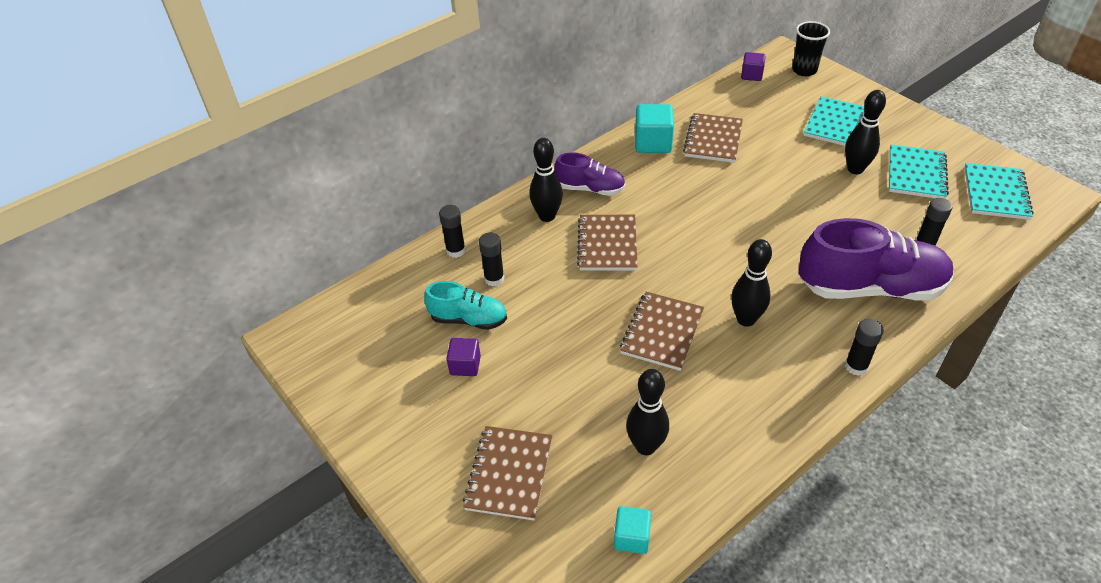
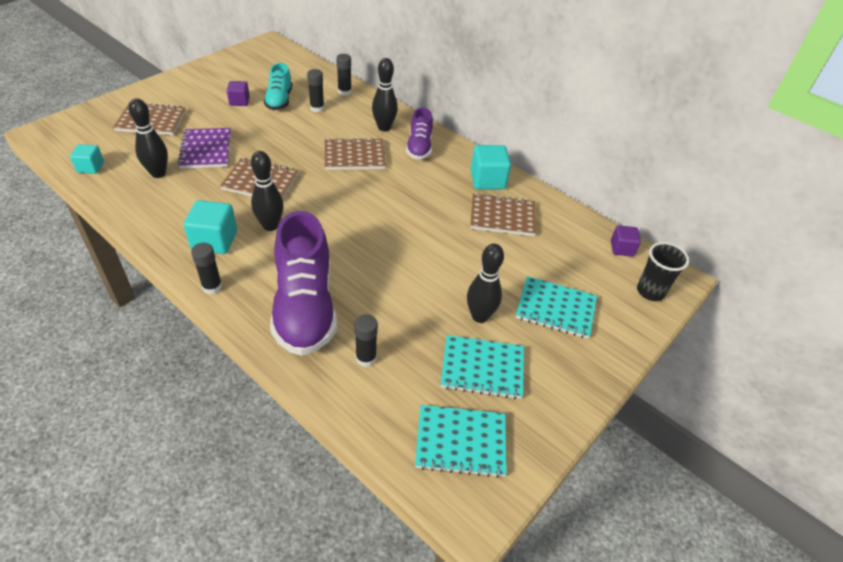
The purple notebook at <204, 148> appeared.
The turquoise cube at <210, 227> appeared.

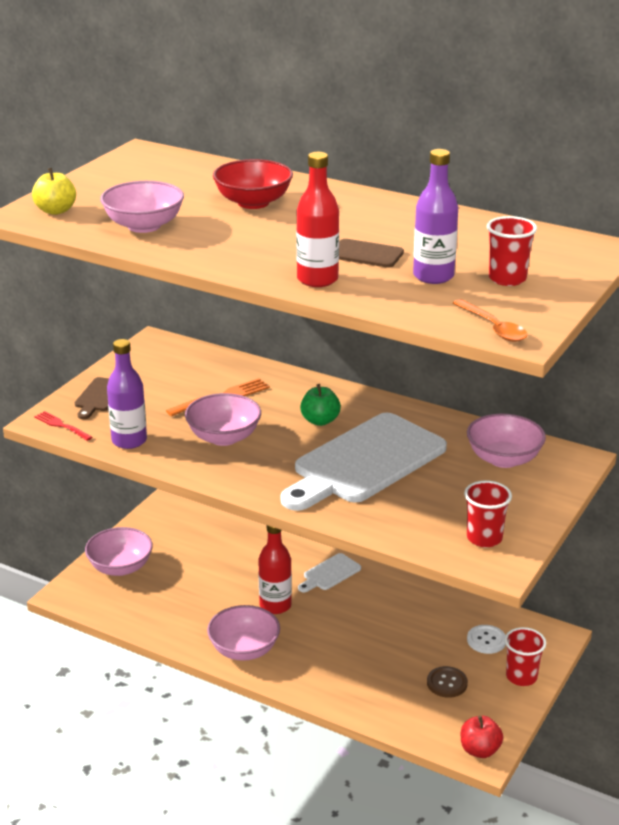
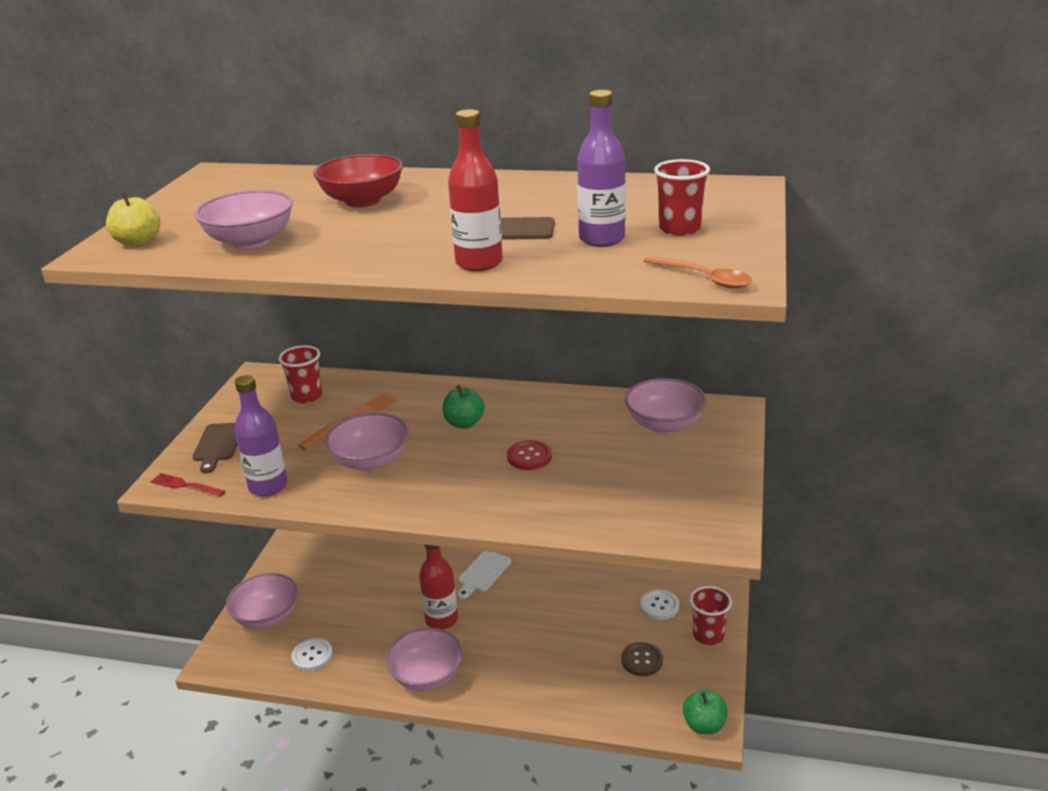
The white cutting board at <364, 462> was replaced by the red button at <529, 455>.
The red apple at <482, 737> became the green apple at <705, 711>.
The red cup moved from <488, 513> to <300, 374>.
The white button at <312, 654> appeared.

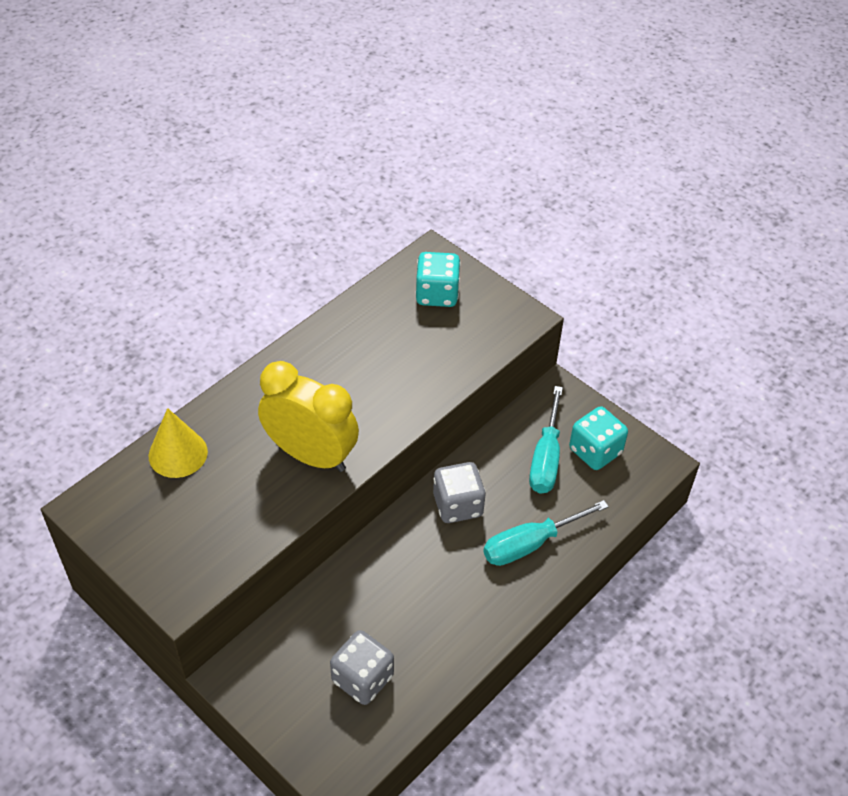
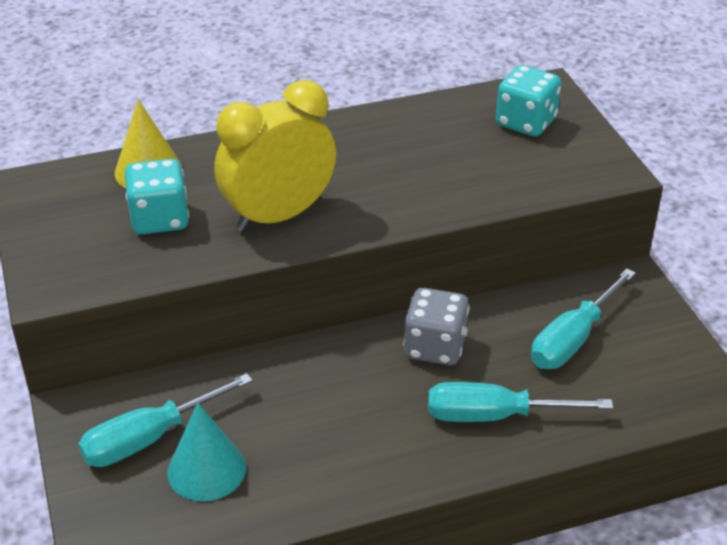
The yellow clock at <308, 416> turned 90 degrees counterclockwise.
The grey dice at <362, 667> was replaced by the turquoise cone at <206, 452>.
The turquoise dice moved from <598, 438> to <157, 196>.
The turquoise screwdriver at <165, 420> appeared.

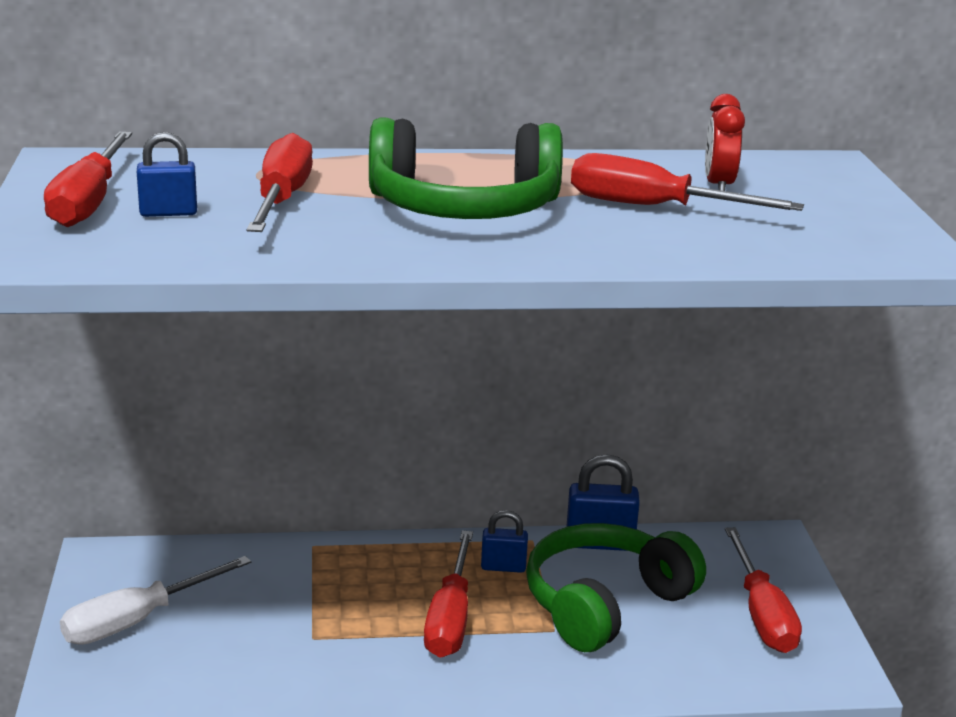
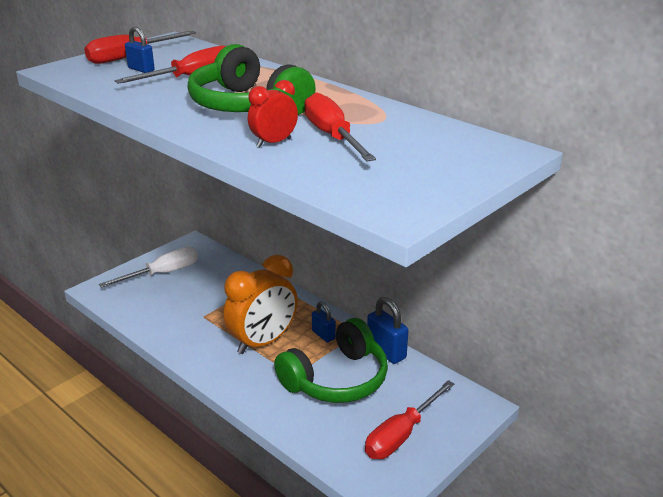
The white screwdriver at <155, 600> turned 135 degrees clockwise.
The red screwdriver at <448, 593> was replaced by the orange clock at <260, 304>.
The green headphones at <616, 587> turned 135 degrees clockwise.
The red clock moved from <725, 142> to <273, 114>.

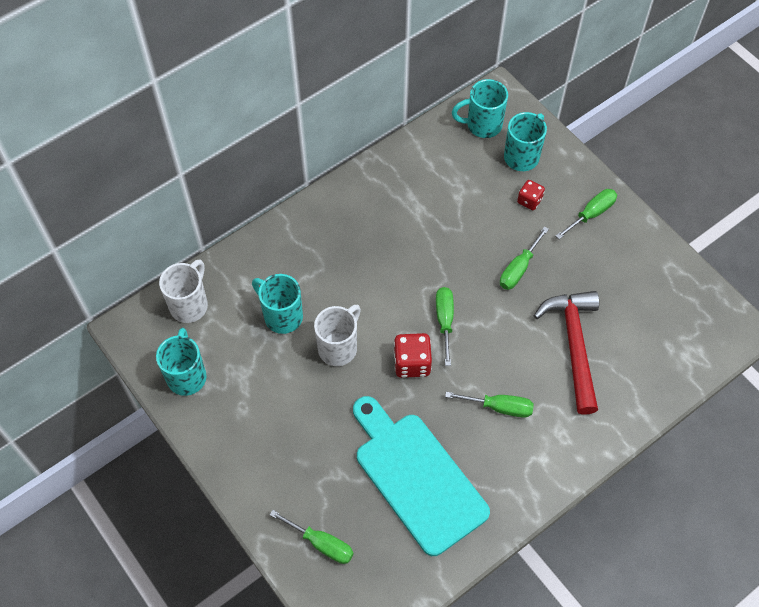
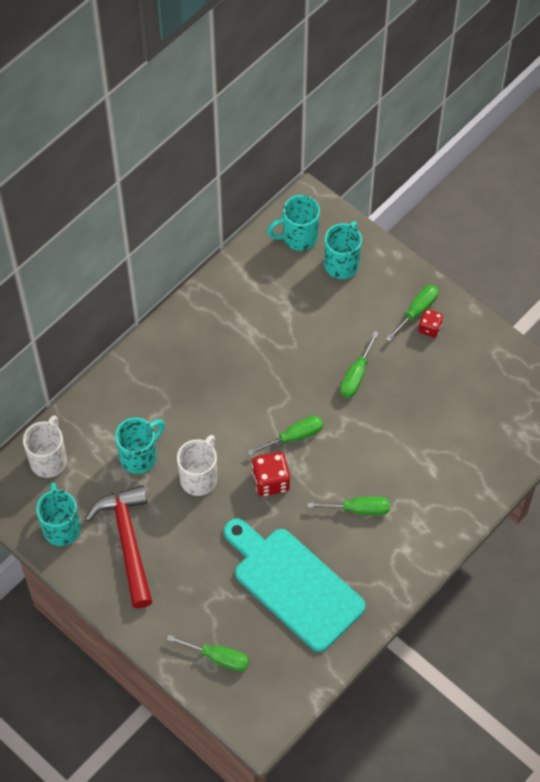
The turquoise mug at <277, 304> turned 105 degrees clockwise.
The green screwdriver at <445, 326> turned 75 degrees clockwise.
The red dice moved from <531, 195> to <430, 323>.
The red hammer moved from <566, 353> to <118, 546>.

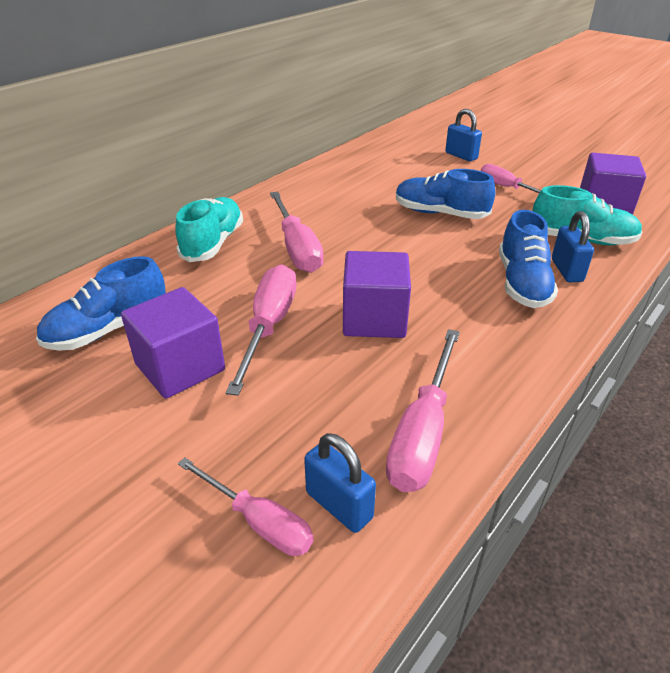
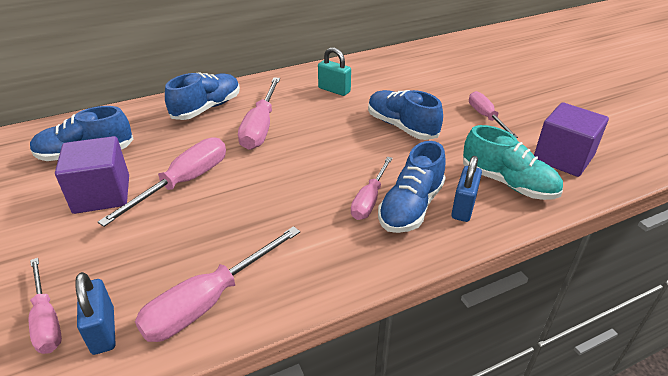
The turquoise shoe at <209, 229> became the blue shoe at <202, 96>.
The purple cube at <377, 294> disappeared.
The blue padlock at <463, 135> disappeared.
The turquoise padlock at <334, 71> appeared.
The pink screwdriver at <372, 188> appeared.

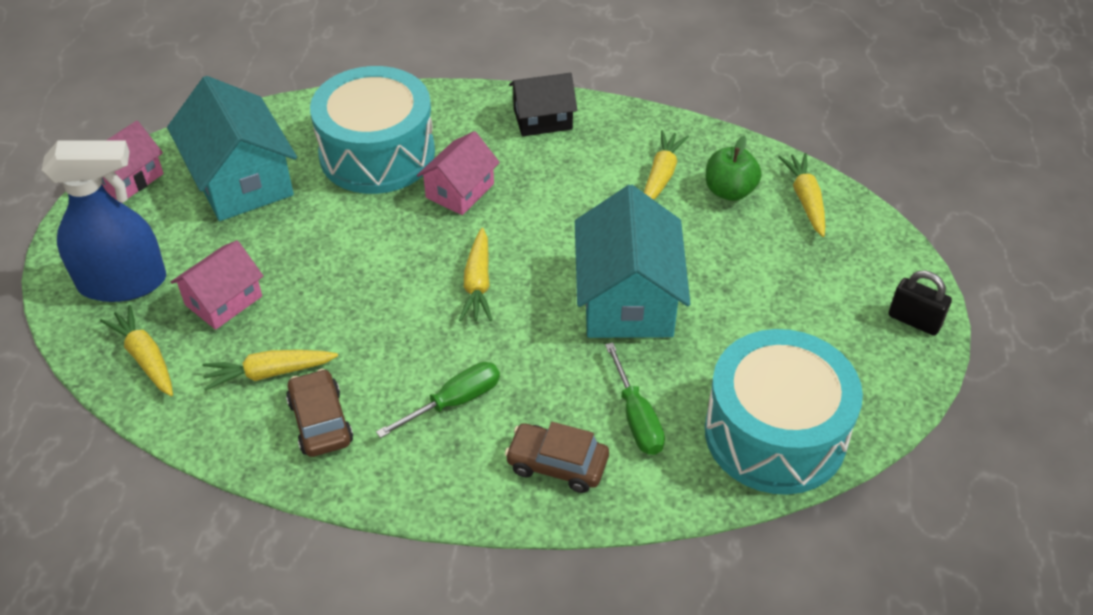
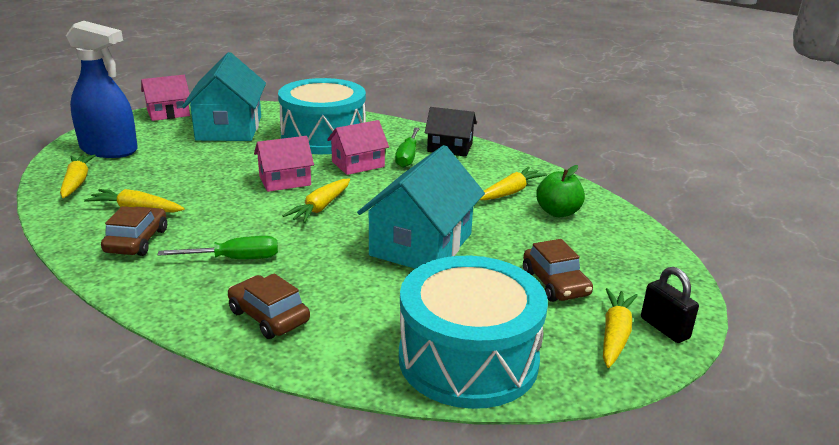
The pink house moved from <217, 285> to <284, 164>.
The green screwdriver moved from <635, 399> to <407, 148>.
The yellow carrot moved from <801, 195> to <620, 328>.
The brown car at <558, 270> appeared.

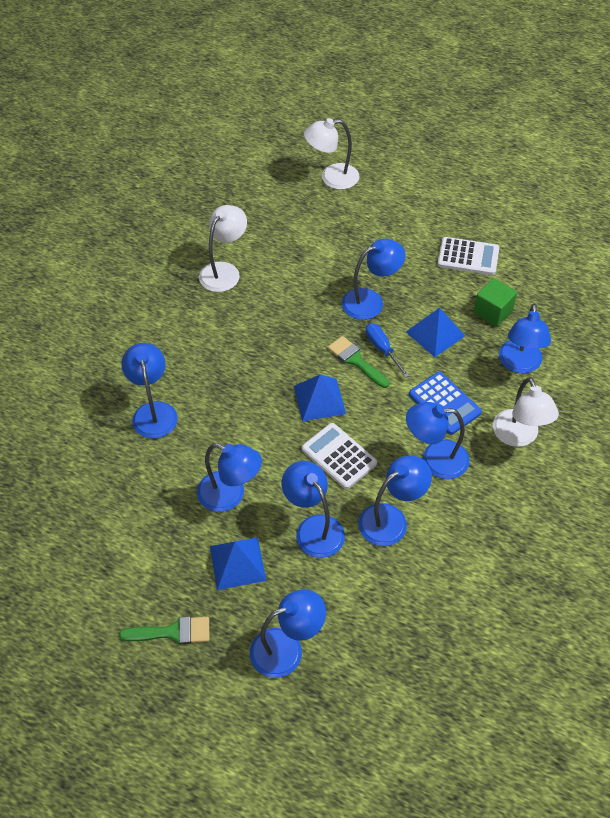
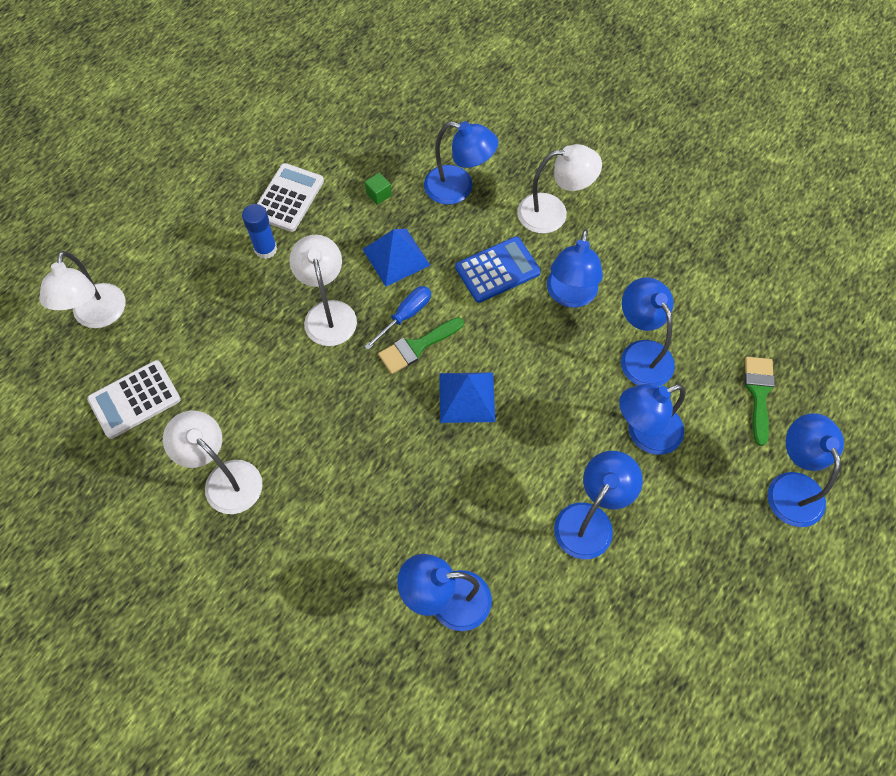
The green brush moved from <164, 630> to <759, 401>.
The blue pyramid at <238, 563> disappeared.
The white calculator moved from <339, 456> to <134, 399>.
The blue lamp at <374, 279> became the white lamp at <323, 290>.
The blue screwdriver at <387, 350> turned 150 degrees clockwise.
The green cube at <495, 302> changed to 0.56 times the size.
The blue glue stick at <259, 231> appeared.

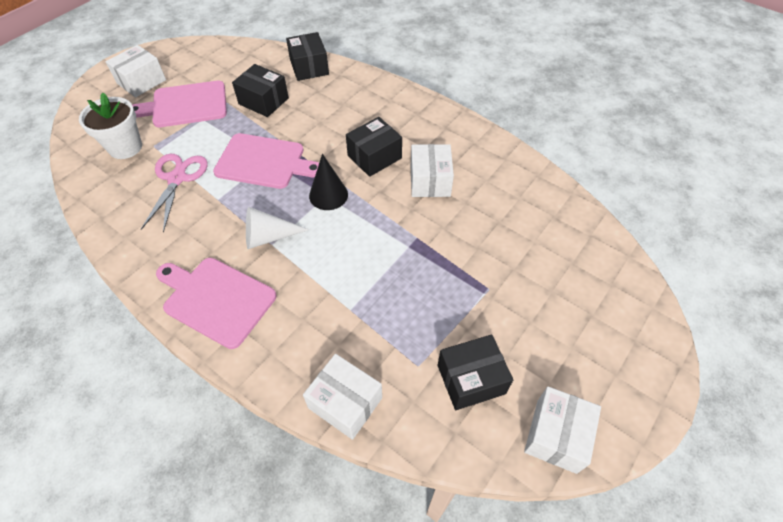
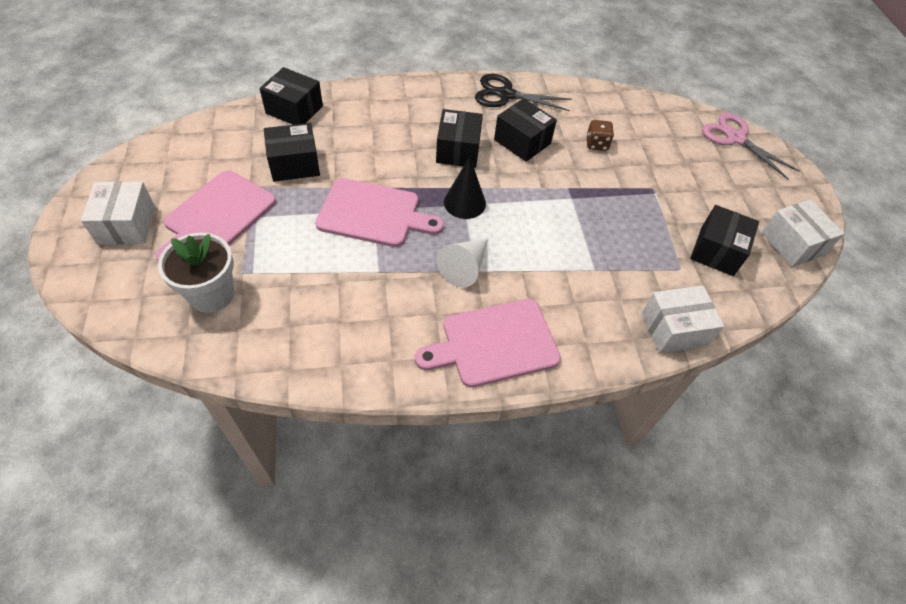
The pink scissors moved from <174, 193> to <751, 146>.
The pink cutting board at <266, 161> turned 45 degrees clockwise.
The white box at <432, 170> became the black box at <525, 130>.
The black scissors at <523, 92> appeared.
The brown dice at <600, 135> appeared.

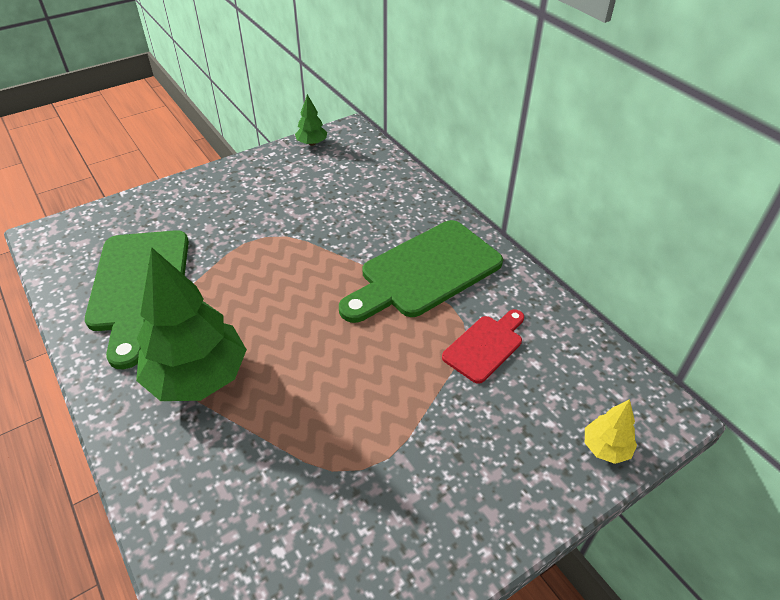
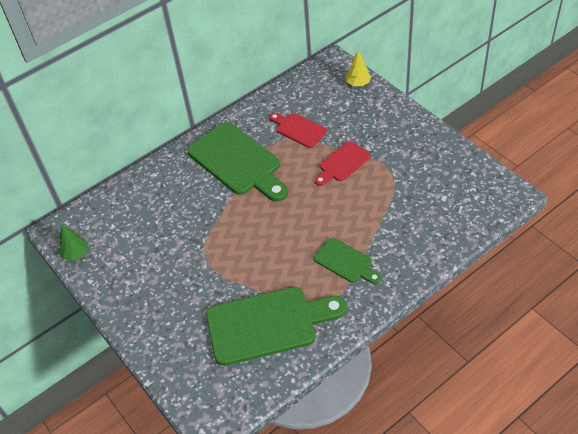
The green tree at <191, 324> was replaced by the green cutting board at <347, 261>.
The red cutting board at <342, 163> appeared.

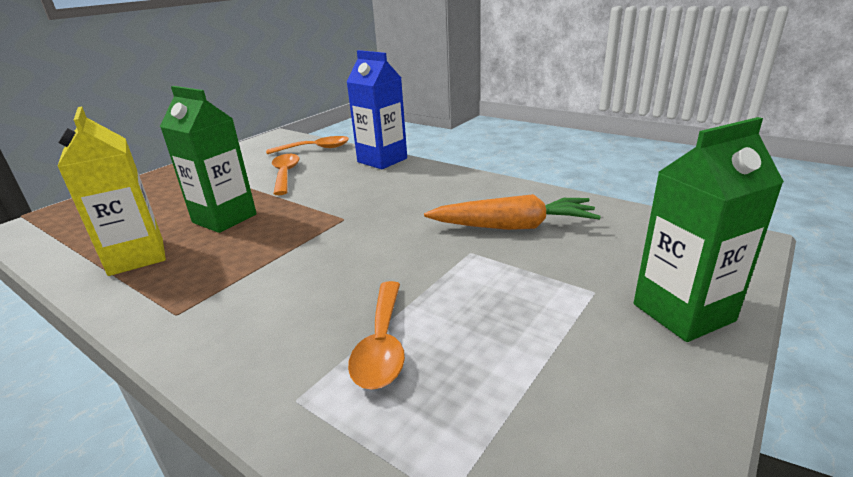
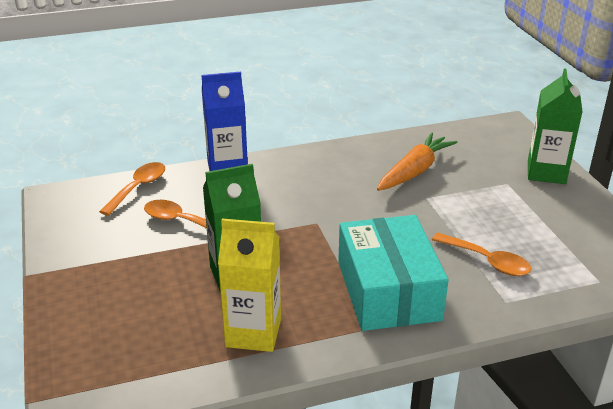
The turquoise box at <393, 273> appeared.

